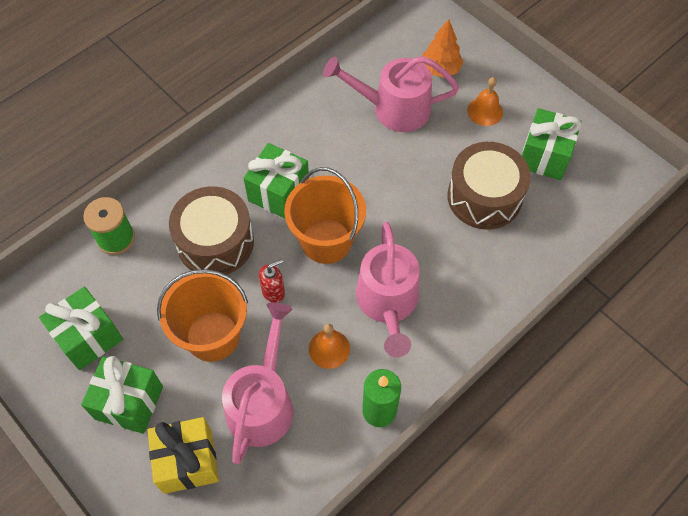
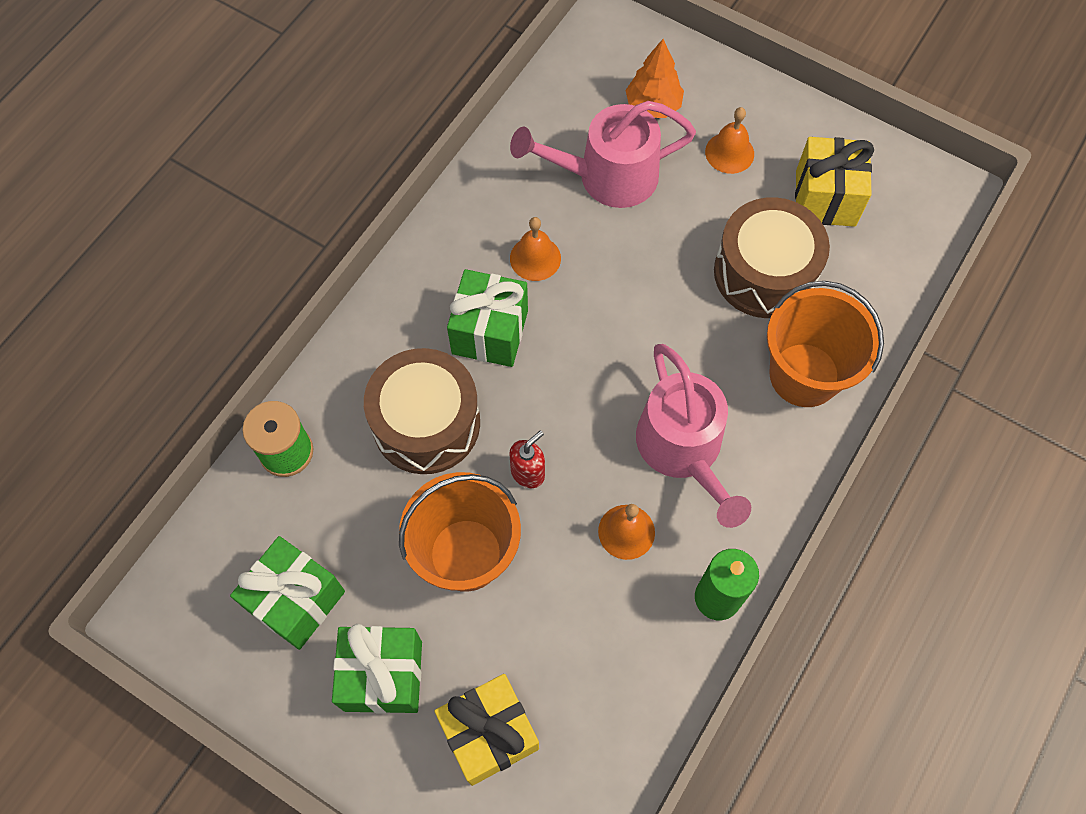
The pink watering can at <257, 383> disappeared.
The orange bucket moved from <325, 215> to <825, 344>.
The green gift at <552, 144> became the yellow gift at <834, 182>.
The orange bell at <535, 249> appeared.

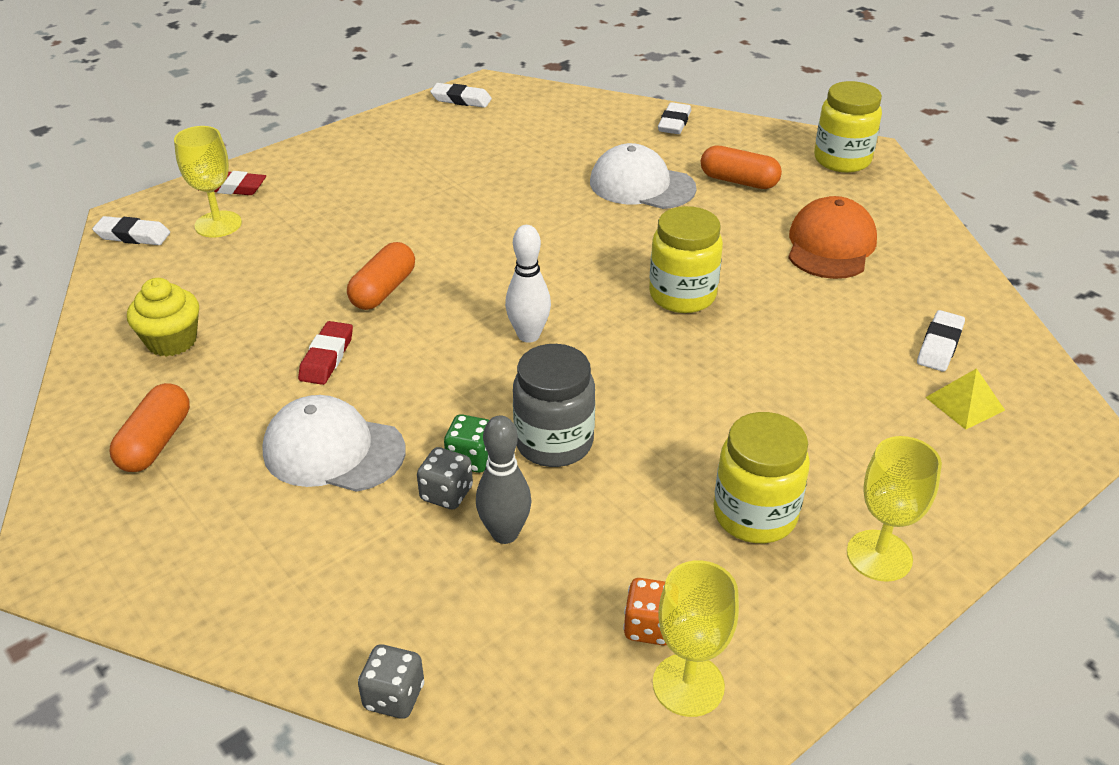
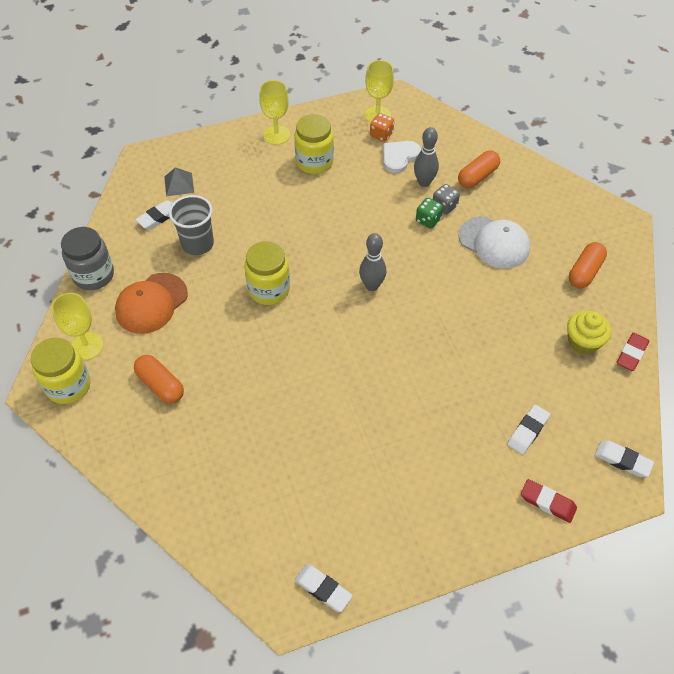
The yellow goblet moved from <208, 182> to <77, 326>.
The red eraser moved from <325, 353> to <633, 352>.
The orange capsule moved from <381, 276> to <479, 169>.
The grey dice at <391, 681> disappeared.
The white bowling pin at <528, 284> became the grey bowling pin at <372, 262>.
The grey jar moved from <554, 405> to <87, 258>.
The white cap at <643, 176> disappeared.
The white eraser moved from <674, 118> to <528, 429>.
The yellow pyramid at <965, 399> became the grey pyramid at <179, 181>.
The grey cup at <191, 225> appeared.
The white heart at <402, 157> appeared.

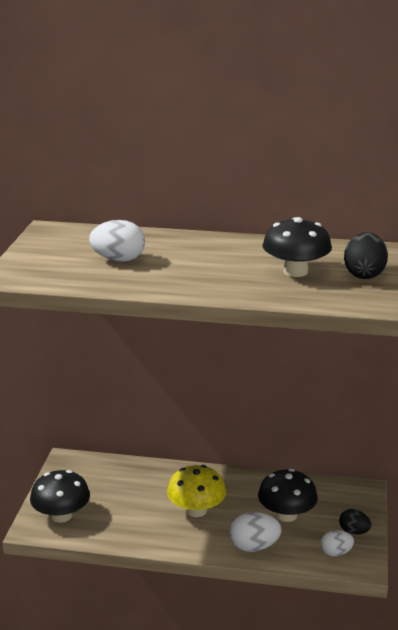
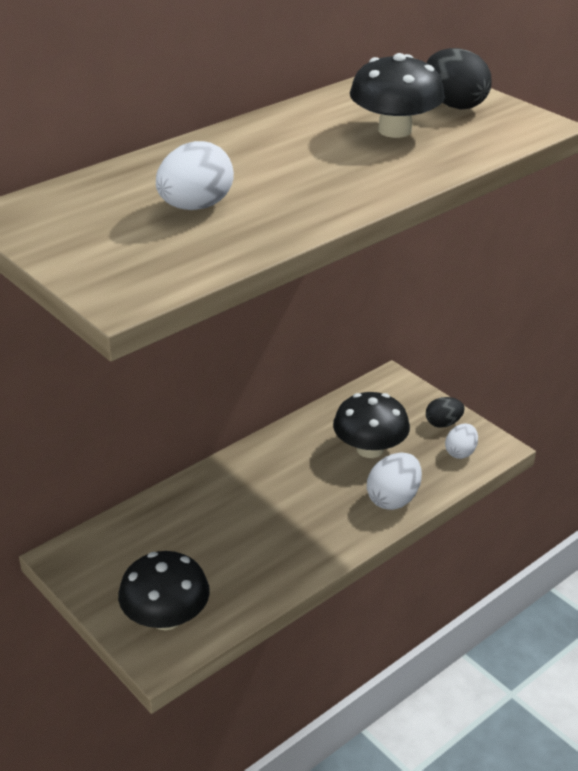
The yellow mushroom at <196, 491> disappeared.

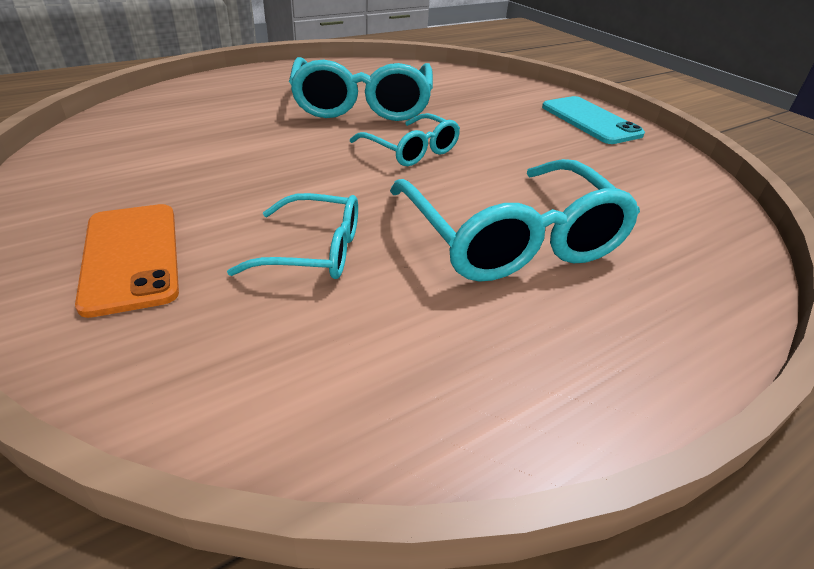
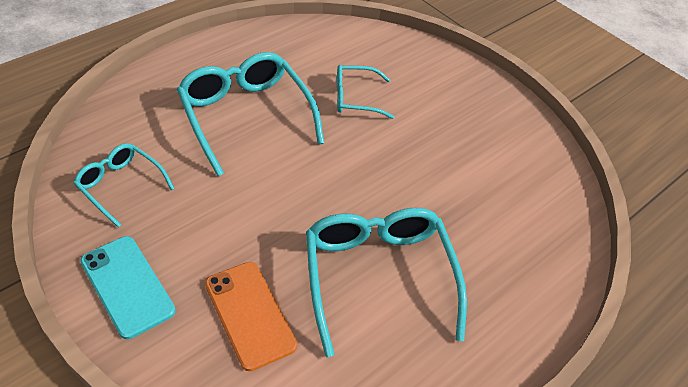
The orange phone moved from <127, 261> to <251, 316>.
The turquoise glasses moved from <405, 139> to <124, 185>.

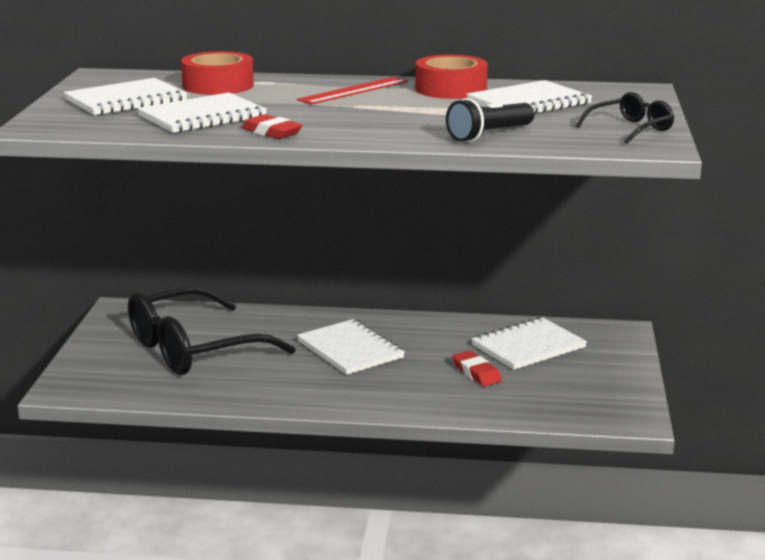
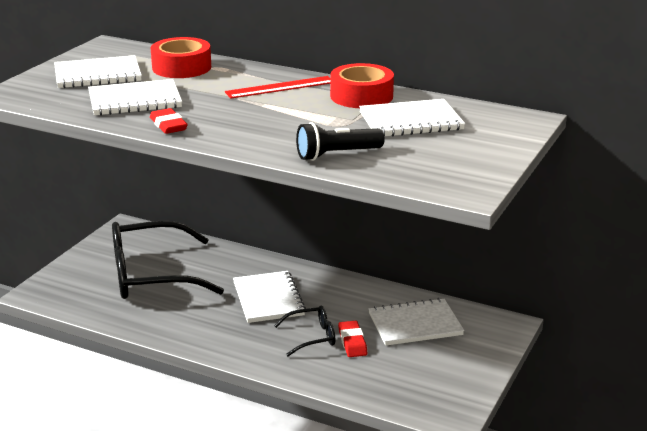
The black glasses moved from <625, 118> to <304, 331>.

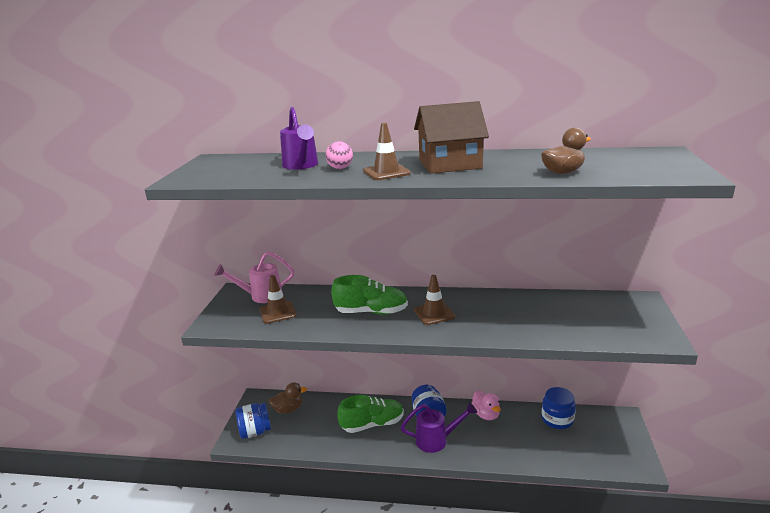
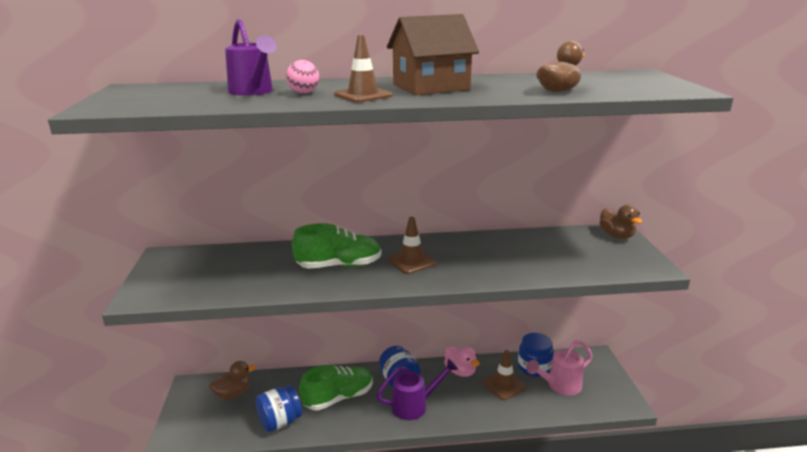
The pink watering can moved from <254, 277> to <559, 368>.
The blue jar moved from <253, 421> to <278, 408>.
The brown traffic cone moved from <278, 299> to <504, 375>.
The brown duck at <620, 222> appeared.

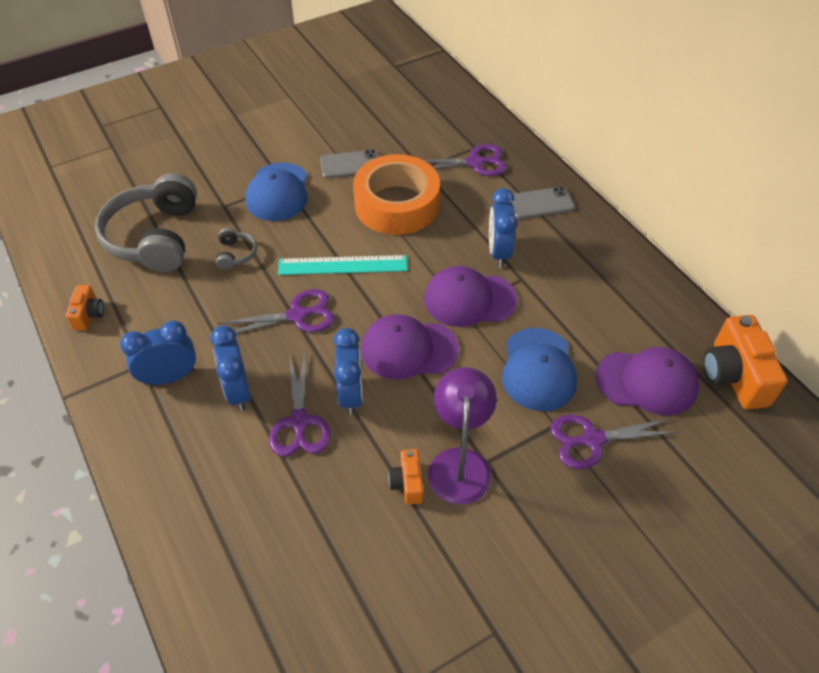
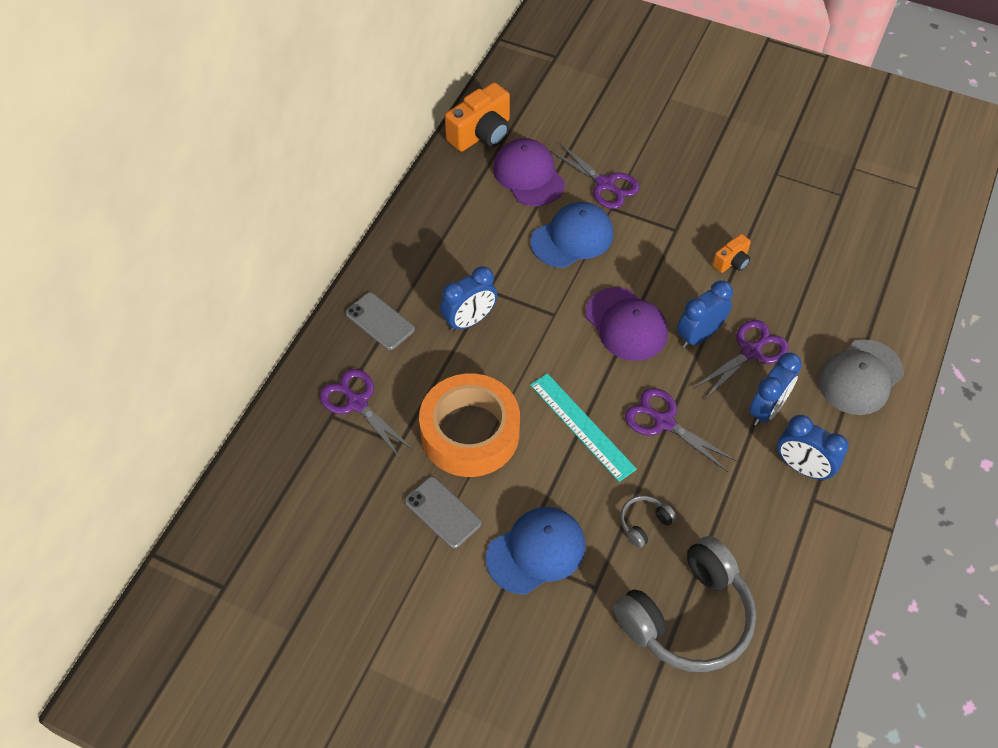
The orange camera at <85, 307> disappeared.
The purple cap at <470, 296> disappeared.
The purple lamp at <462, 436> disappeared.
The grey cap at <861, 377> appeared.

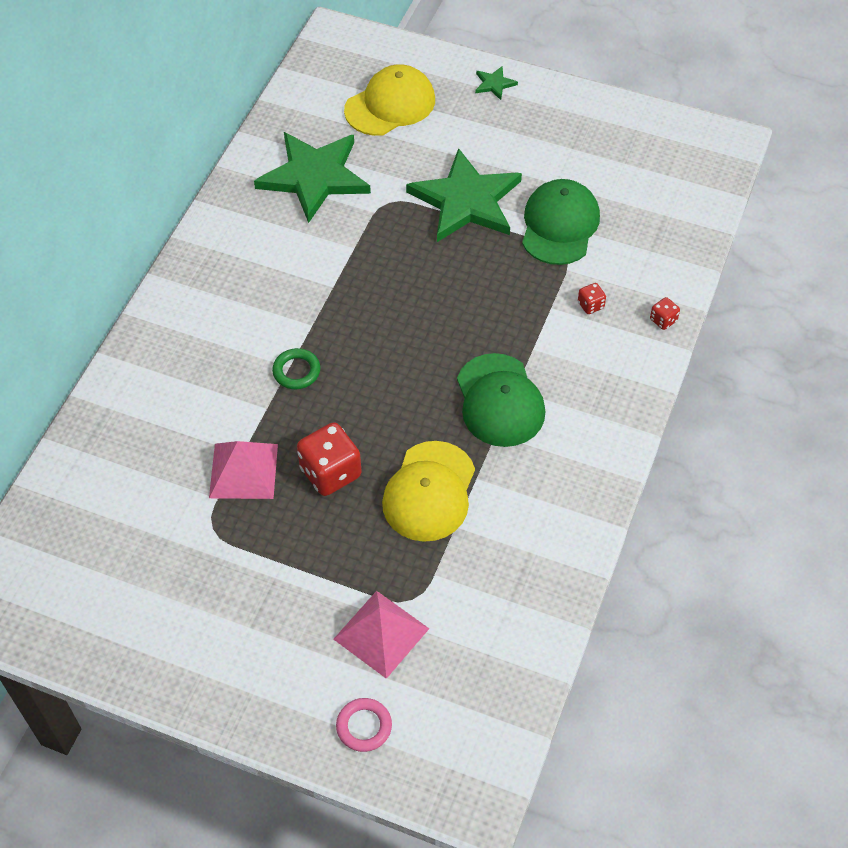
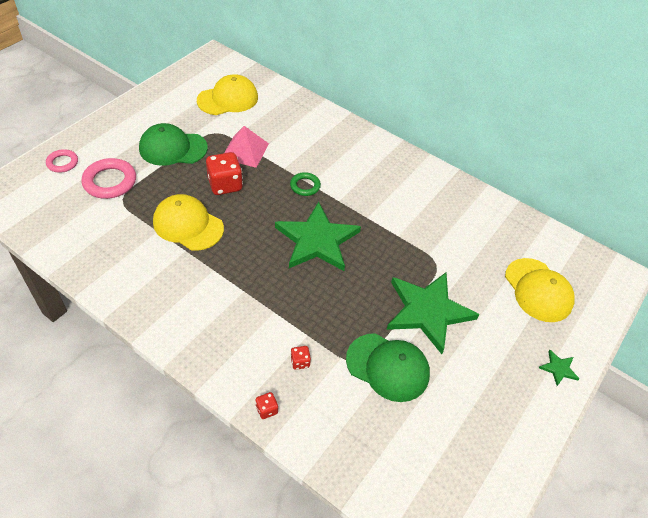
The green star moved from <312, 177> to <318, 236>.
The pink pyramid at <381, 635> was replaced by the pink ring at <109, 178>.
The green cap moved from <501, 400> to <173, 144>.
The yellow cap at <227, 94> appeared.

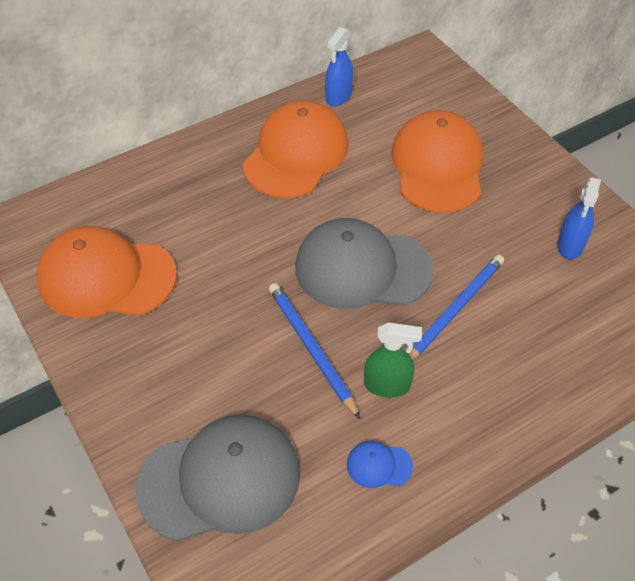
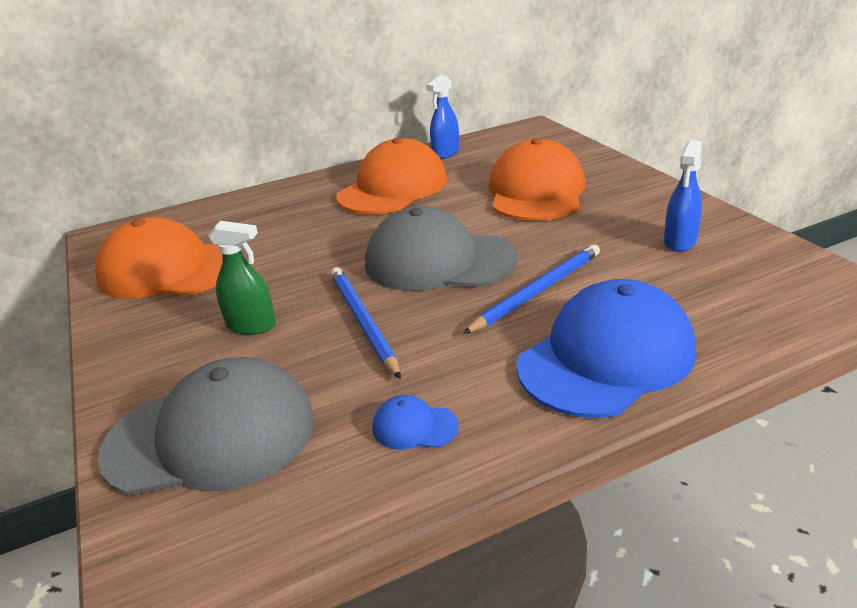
The green spray bottle moved from <393, 359> to <242, 278>.
The blue cap at <606, 348> appeared.

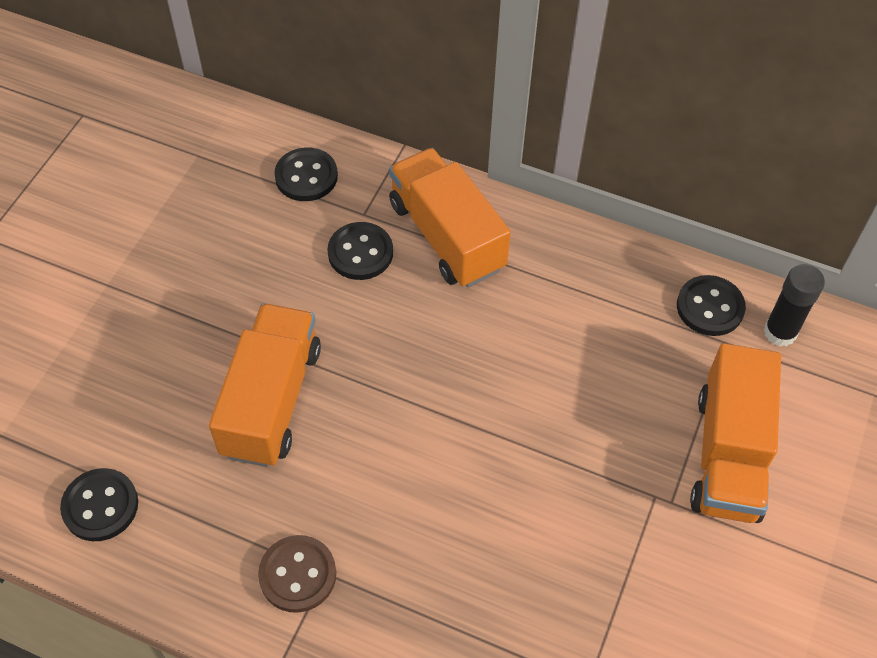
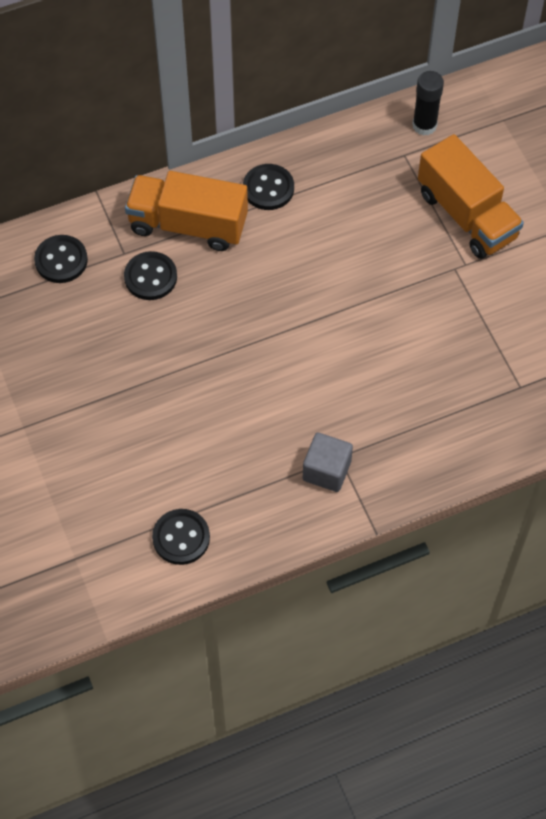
The orange truck at <265, 385> disappeared.
The brown button at <297, 574> was replaced by the grey cube at <328, 462>.
The black button moved from <711, 305> to <268, 187>.

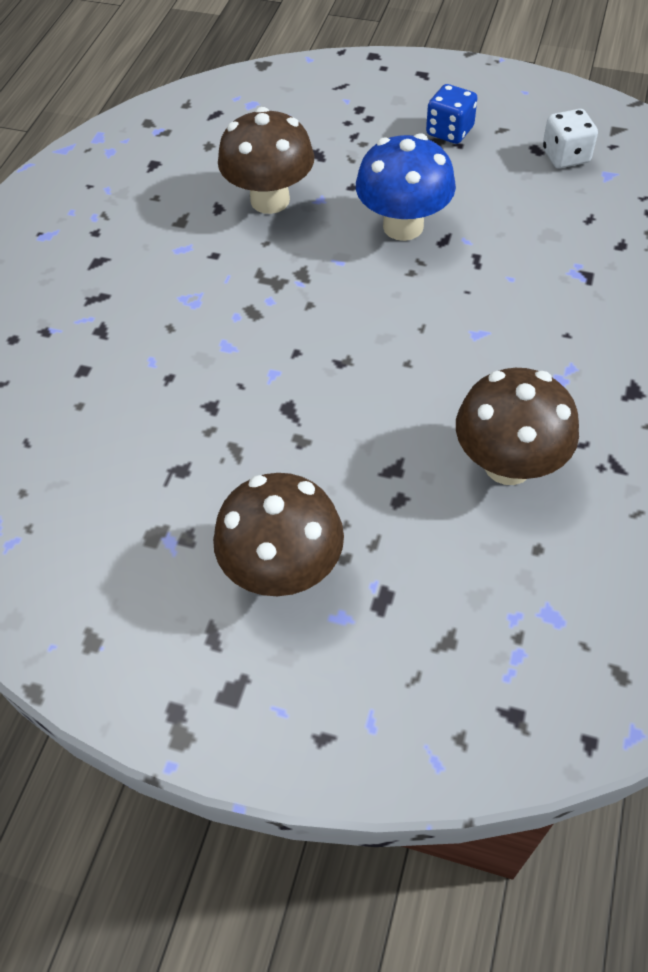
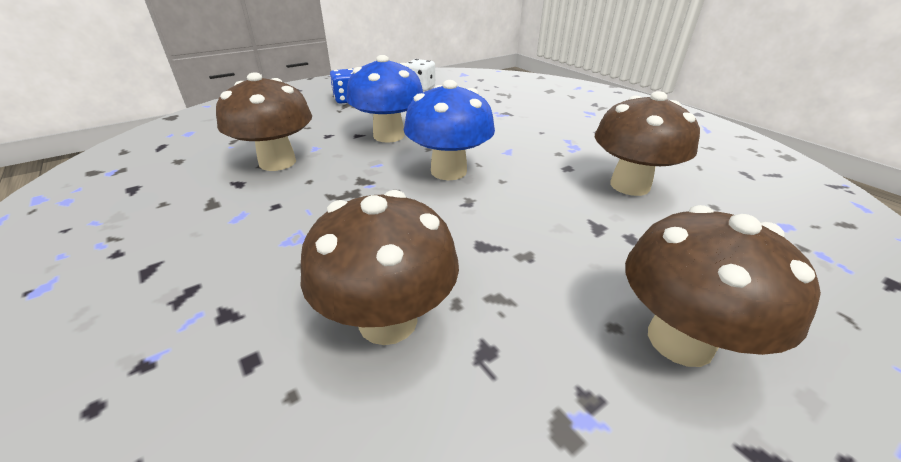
The brown mushroom at <380, 267> appeared.
The blue mushroom at <449, 130> appeared.

